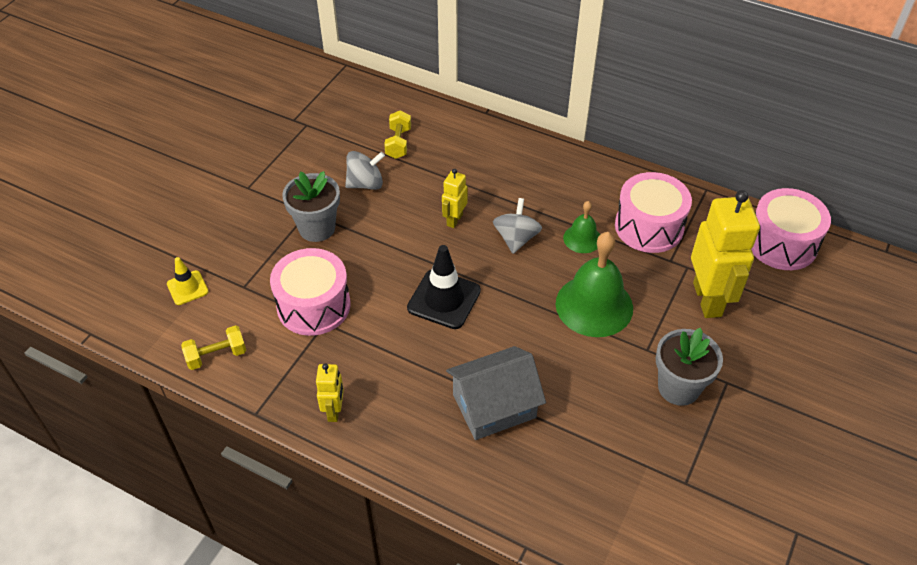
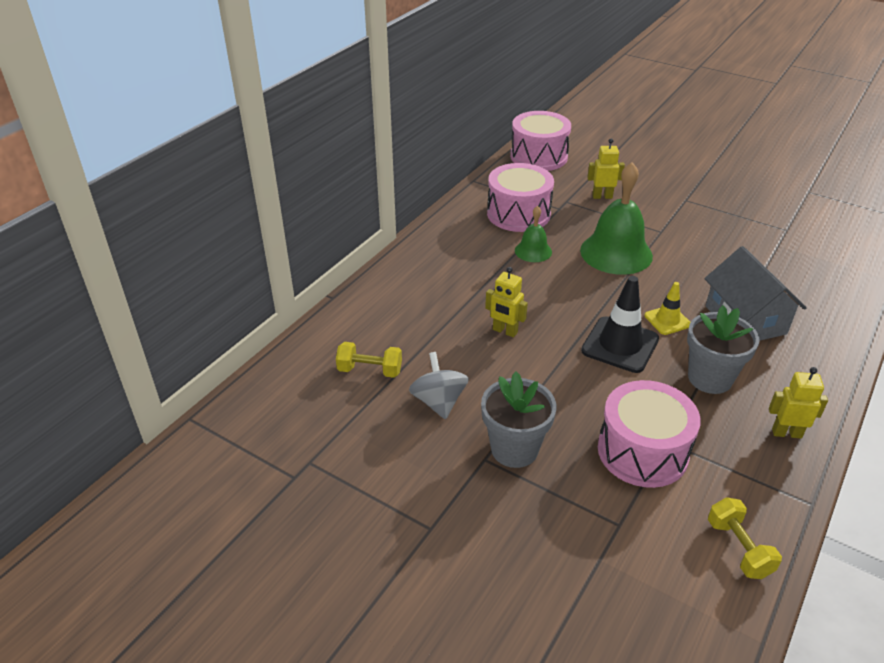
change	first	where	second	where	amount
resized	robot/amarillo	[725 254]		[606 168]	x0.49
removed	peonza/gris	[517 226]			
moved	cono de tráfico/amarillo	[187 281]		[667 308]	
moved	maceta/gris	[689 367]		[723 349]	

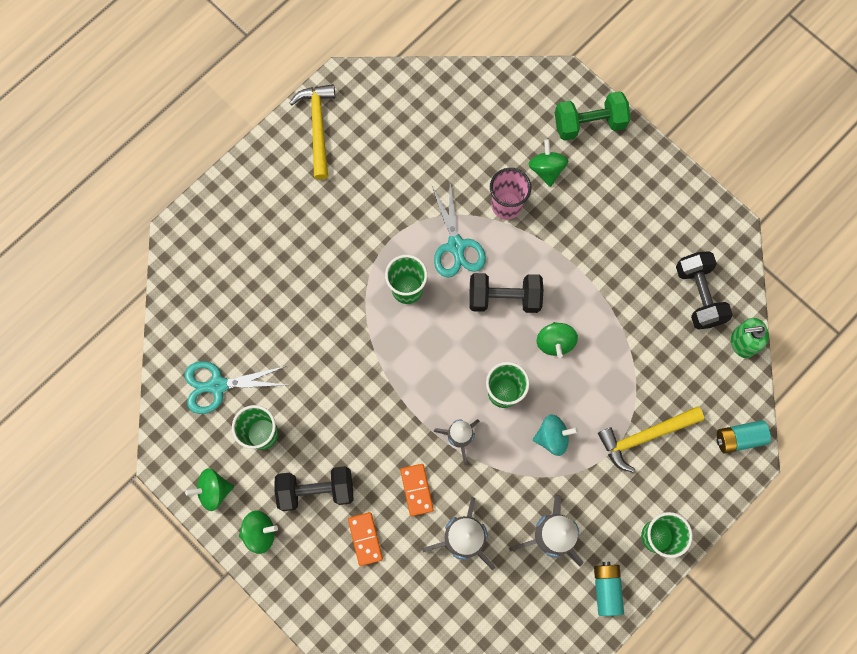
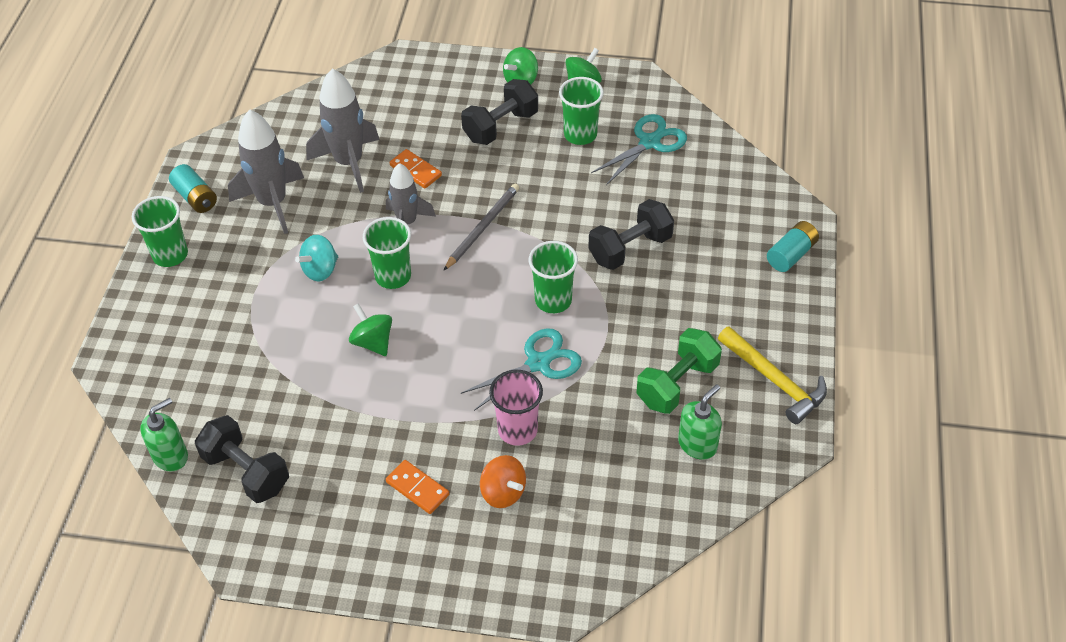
change	first	where	second	where	amount
moved	mancuerna/verde	[592 116]		[679 371]	
recoloured	peonza/verde	[548 163]	peonza/naranja	[503 481]	
turned	tijeras/turquesa	[459 231]		[521 369]	105 degrees clockwise
moved	mancuerna/negro	[506 293]		[631 234]	
removed	martillo/amarillo	[651 439]			
moved	pila/turquesa	[743 437]		[793 246]	
moved	ficha de dominó/naranja	[365 539]		[417 487]	
added			lápiz/gris	[481 227]	
added			dispensador de jabón/verde	[700 422]	

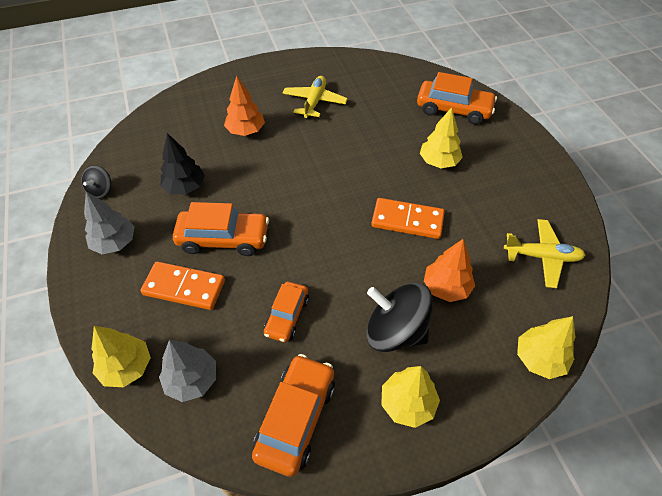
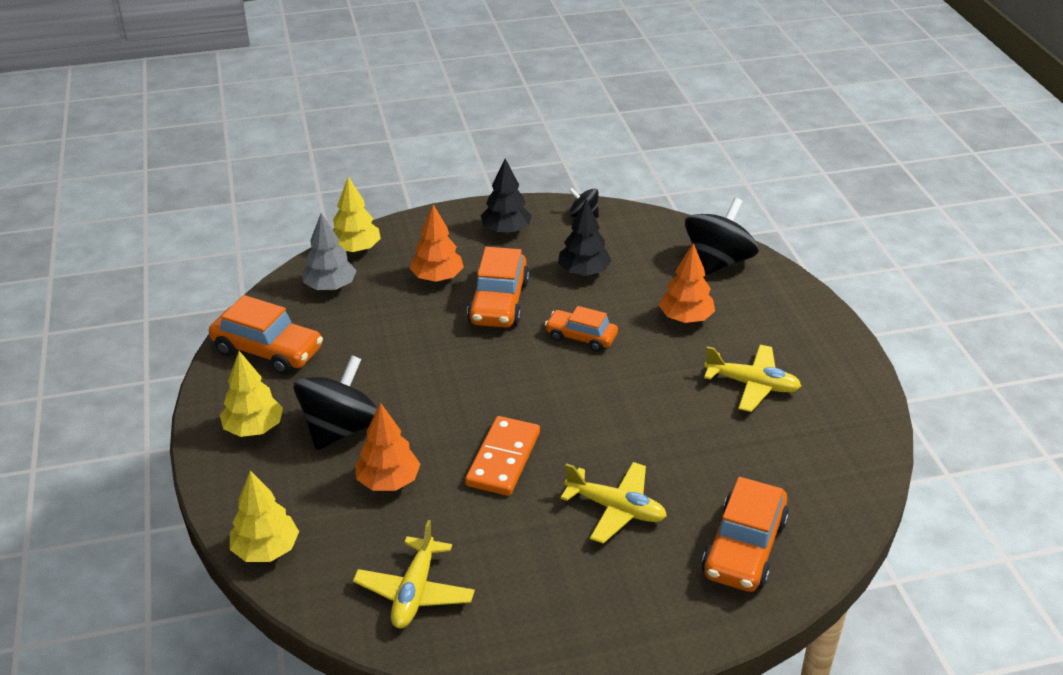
change	first	where	second	where	amount
replaced	árbol/amarillo	[441 137]	avión/amarillo	[613 503]	
recoloured	árbol/gris	[109 223]	árbol/negro	[506 196]	
replaced	ficha de dominó/naranja	[182 286]	árbol/naranja	[437 243]	
moved	coche/naranja	[286 312]		[581 329]	
added			peonza/negro	[722 237]	

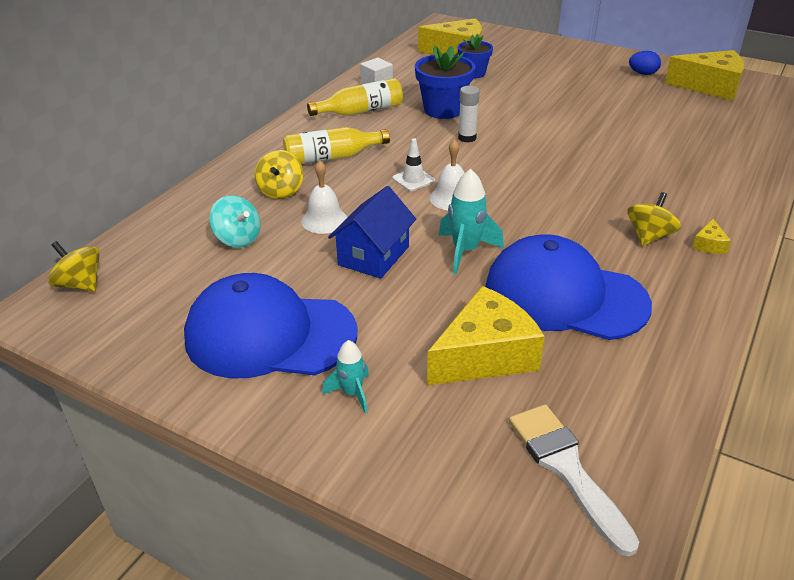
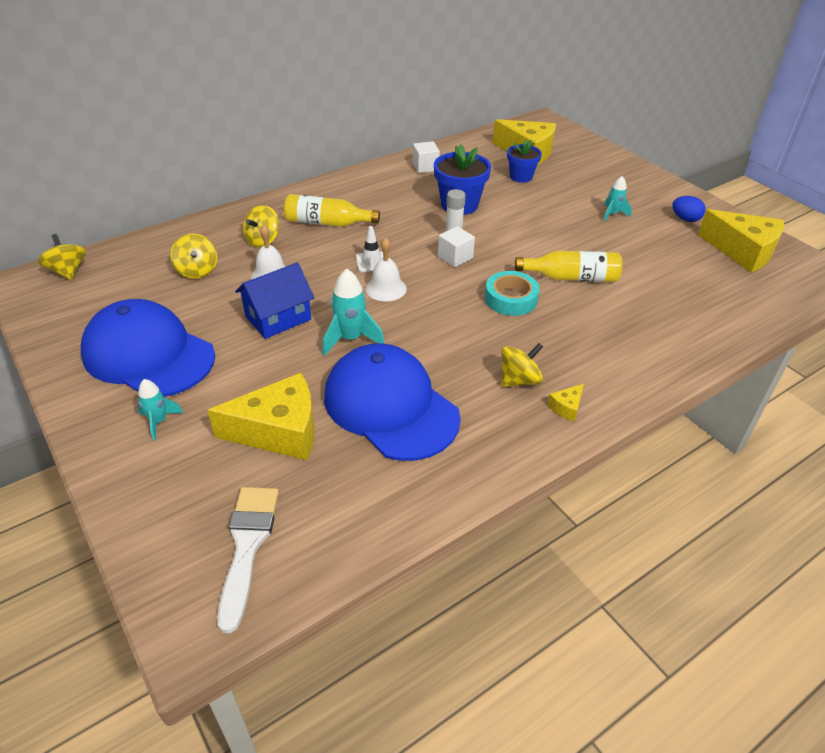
change	first	where	second	where	amount
moved	botella/amarillo	[355 97]		[568 266]	
recoloured	peonza/turquesa	[235 221]	peonza/amarillo	[193 256]	
added			cohete/turquesa	[617 199]	
added			cubo/blanco	[456 246]	
added			cinta adhesiva/turquesa	[512 293]	

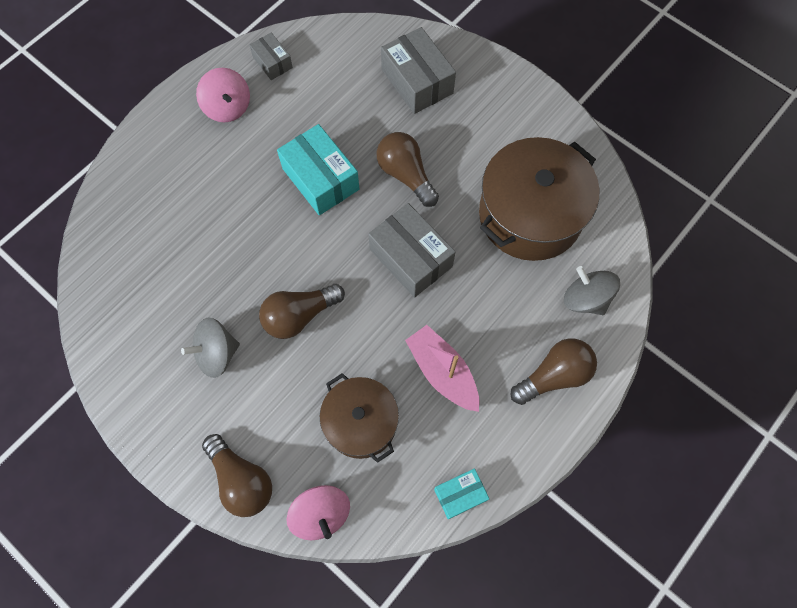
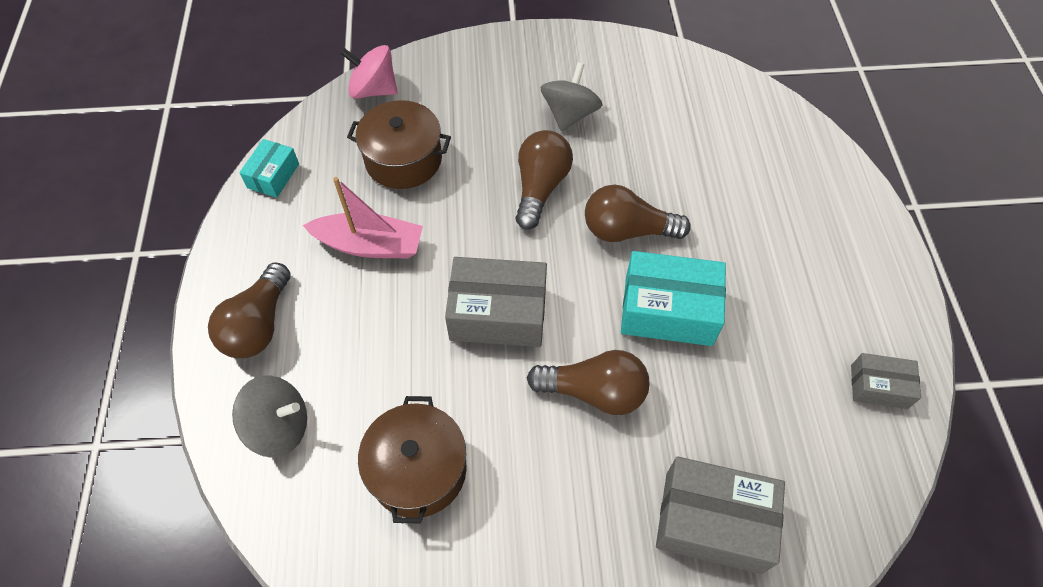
change	first	where	second	where	amount
removed	peonza/rosa	[223 95]			
resized	olla/marrón	[539 199]		[412 459]	x0.62
moved	bombilla/marrón	[237 475]		[638 213]	

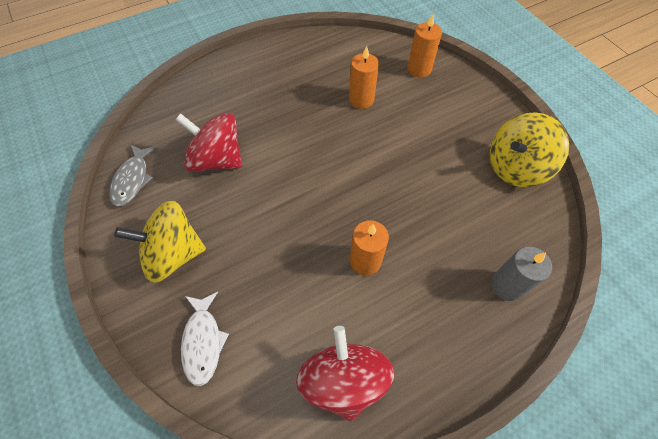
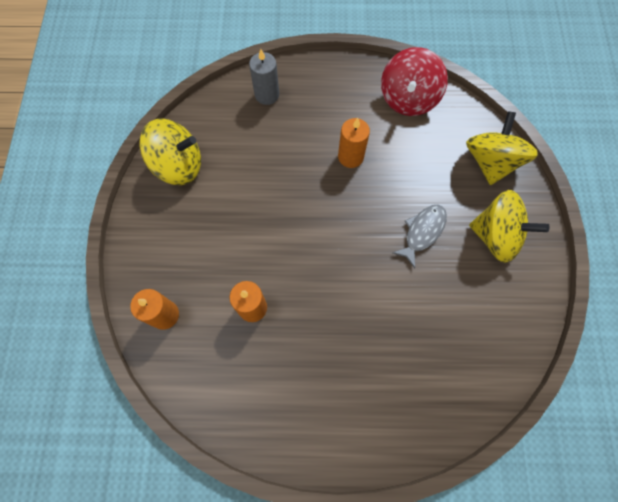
change	first	where	second	where	amount
removed	peonza/rojo	[208 142]			
moved	pez/gris	[132 175]		[420 236]	
replaced	pez/blanco	[205 339]	peonza/amarillo	[502 148]	

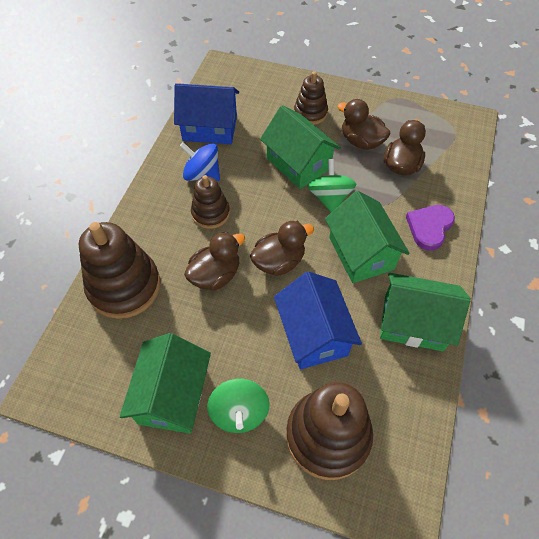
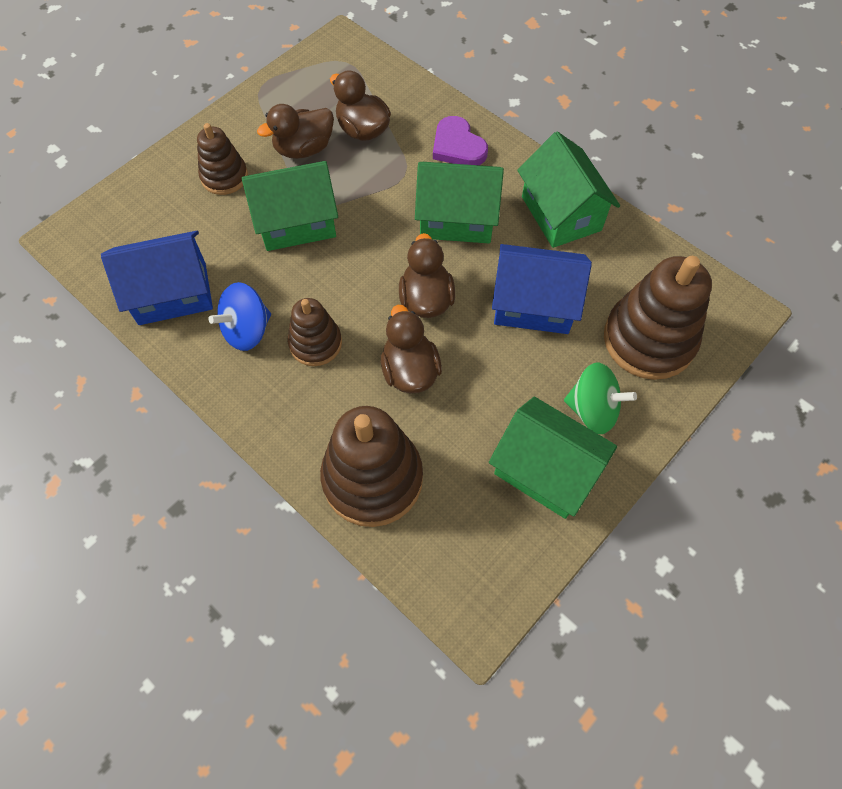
change	first	where	second	where	amount
turned	casa/azul	[206 113]		[157 278]	45 degrees clockwise
removed	peonza/verde	[331 185]			
turned	casa/verde	[425 312]		[568 190]	60 degrees counterclockwise

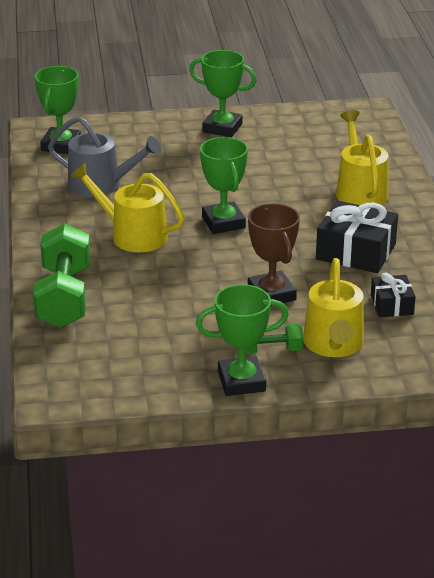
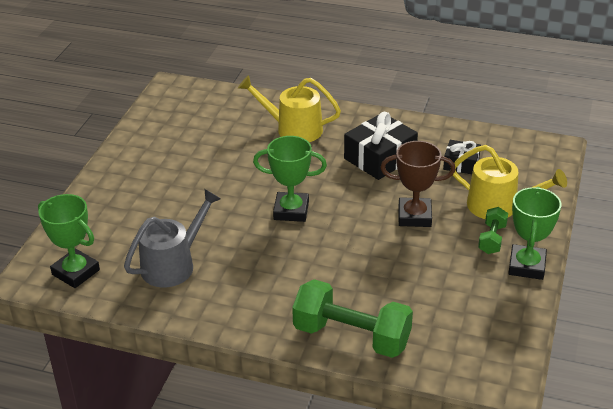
change	first	where	second	where	amount
removed	trofeo/verde	[223 93]			
removed	regadera/amarillo	[127 207]			

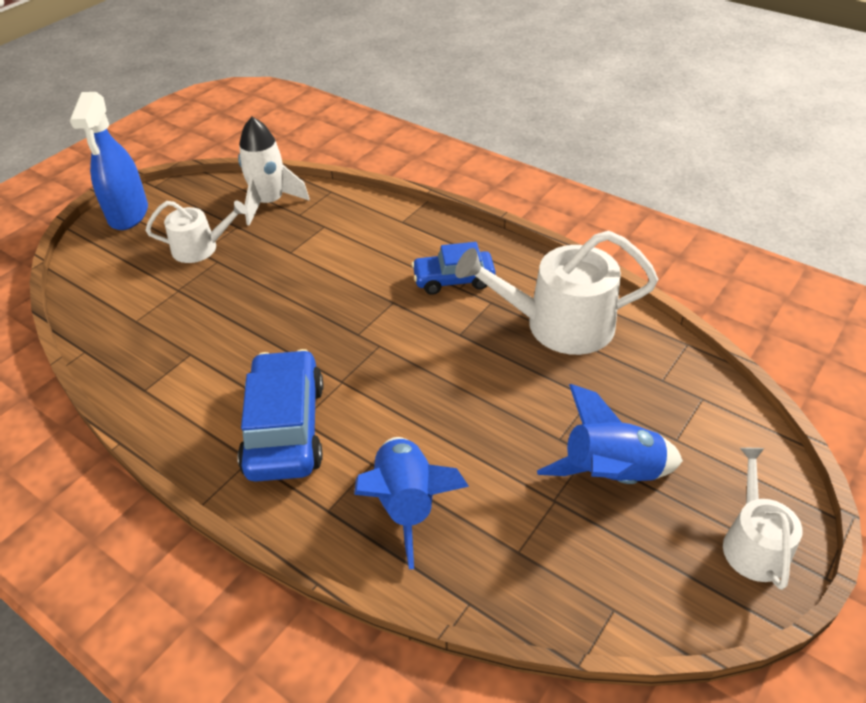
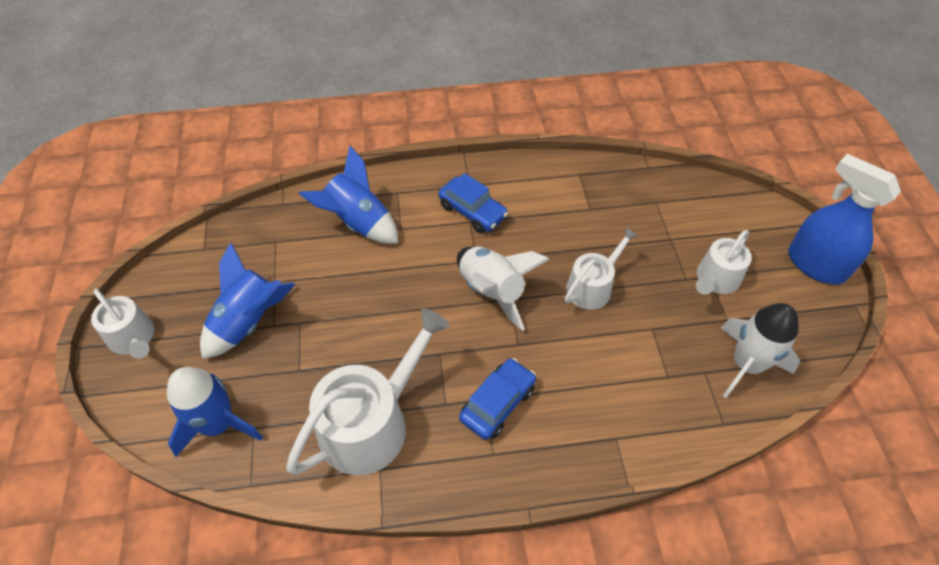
change	first	where	second	where	amount
resized	coche/azul	[280 415]		[473 203]	x0.63
added			regadera/blanco	[601 268]	
added			cohete/blanco	[503 288]	
added			cohete/azul	[215 412]	

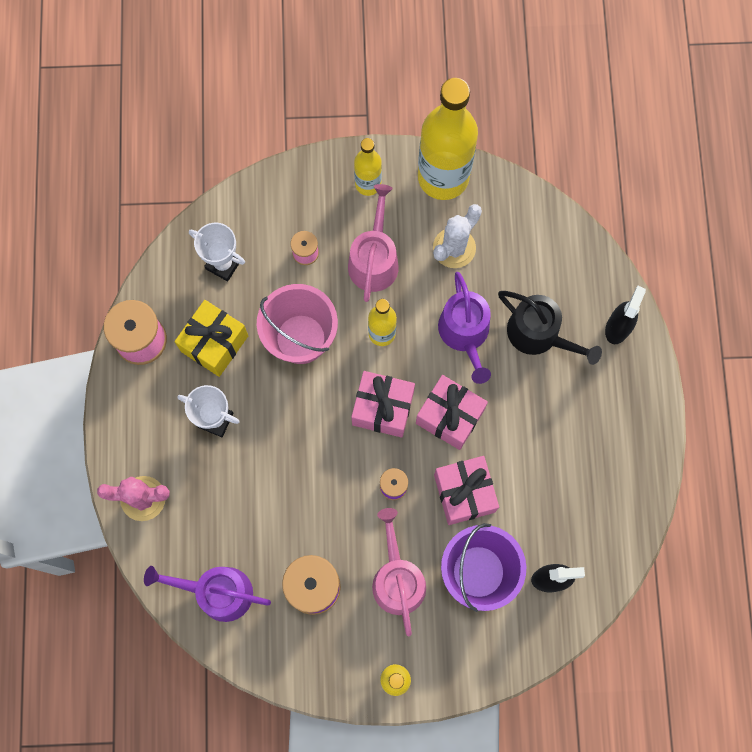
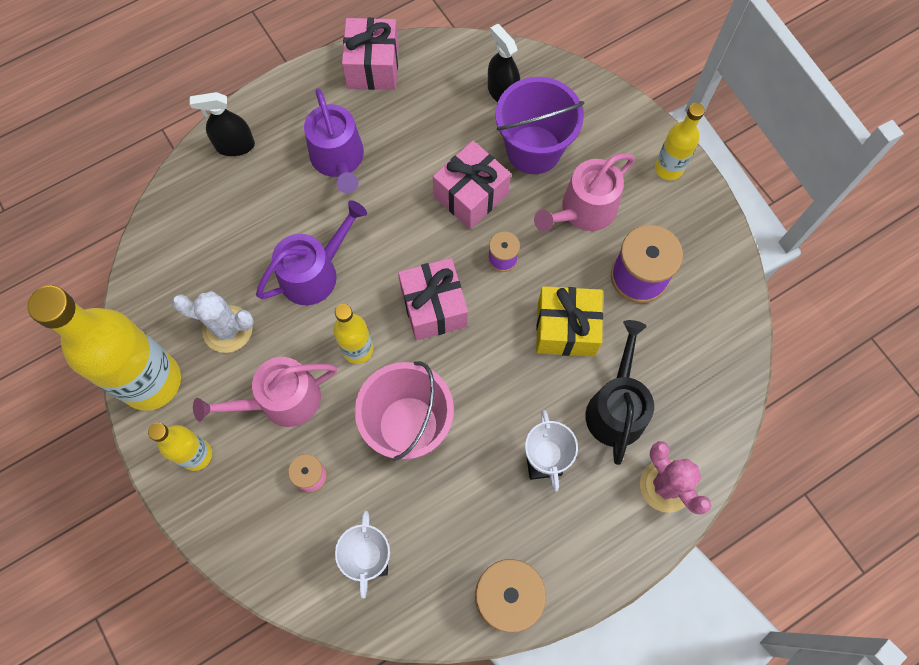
change	first	where	second	where	amount
moved	regadera/negro	[550 328]		[620 392]	
moved	regalo/amarillo	[211 338]		[569 321]	
moved	regalo/rosa	[452 412]		[370 54]	
moved	regadera/morado	[207 594]		[334 140]	

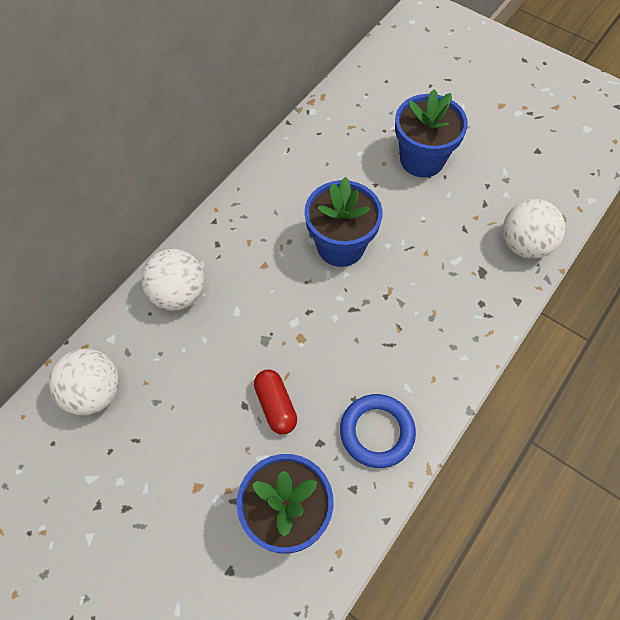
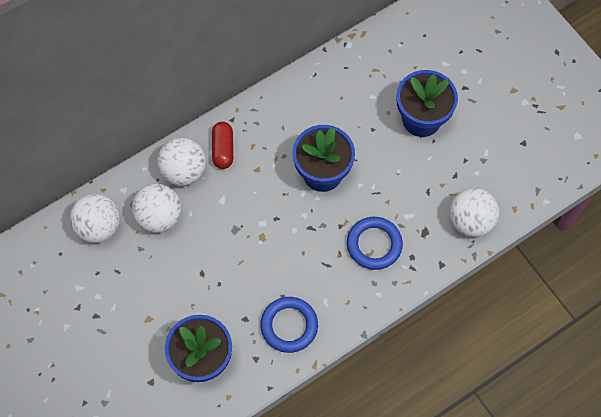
change	first	where	second	where	amount
moved	cápsula/rojo	[275 401]		[222 145]	
added			pelota/blanco	[156 208]	
added			anillo/azul	[375 243]	

